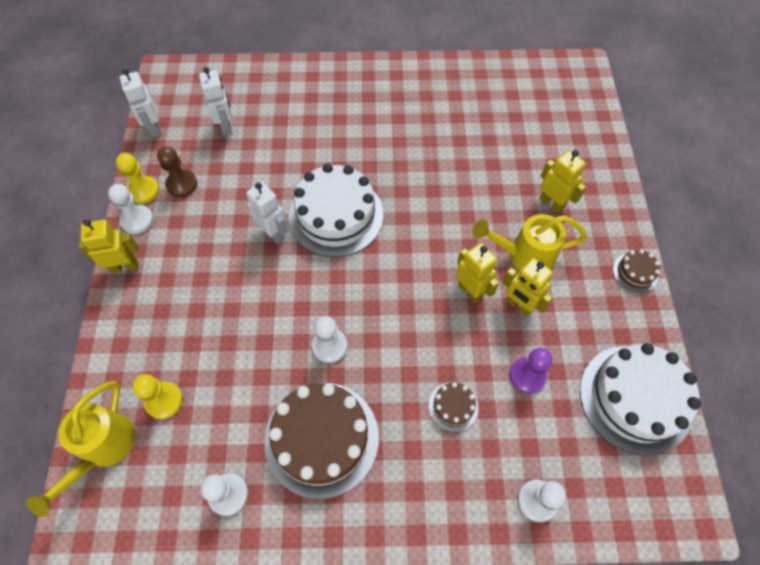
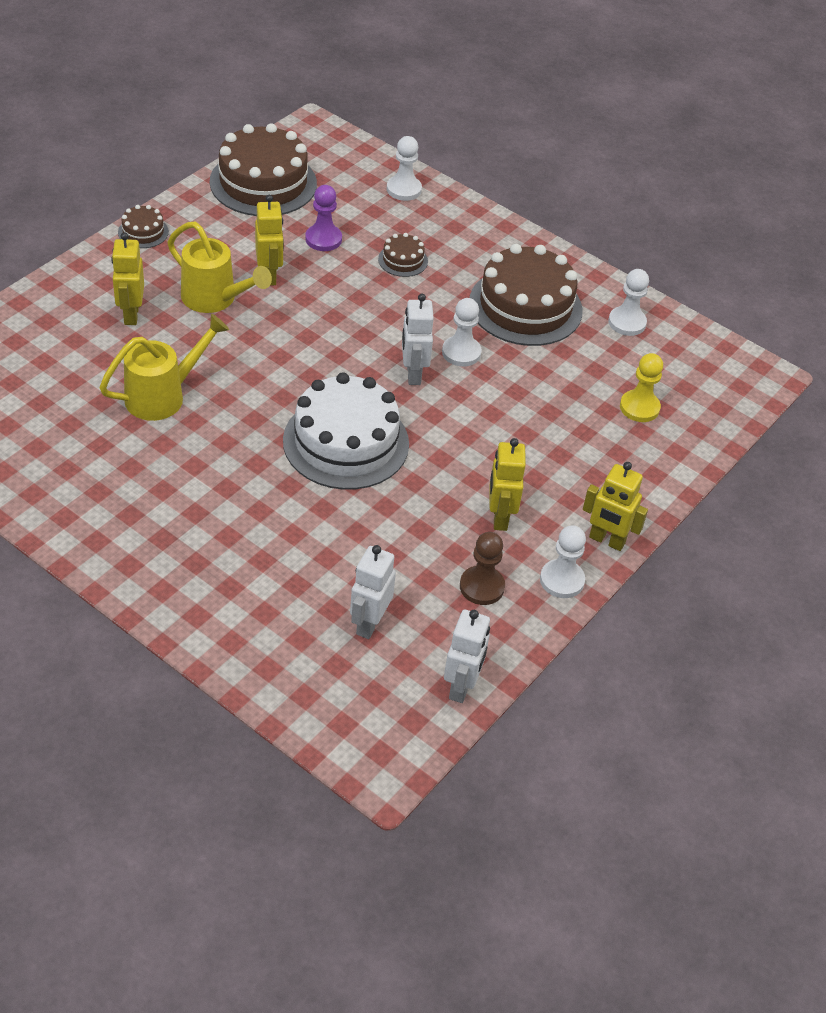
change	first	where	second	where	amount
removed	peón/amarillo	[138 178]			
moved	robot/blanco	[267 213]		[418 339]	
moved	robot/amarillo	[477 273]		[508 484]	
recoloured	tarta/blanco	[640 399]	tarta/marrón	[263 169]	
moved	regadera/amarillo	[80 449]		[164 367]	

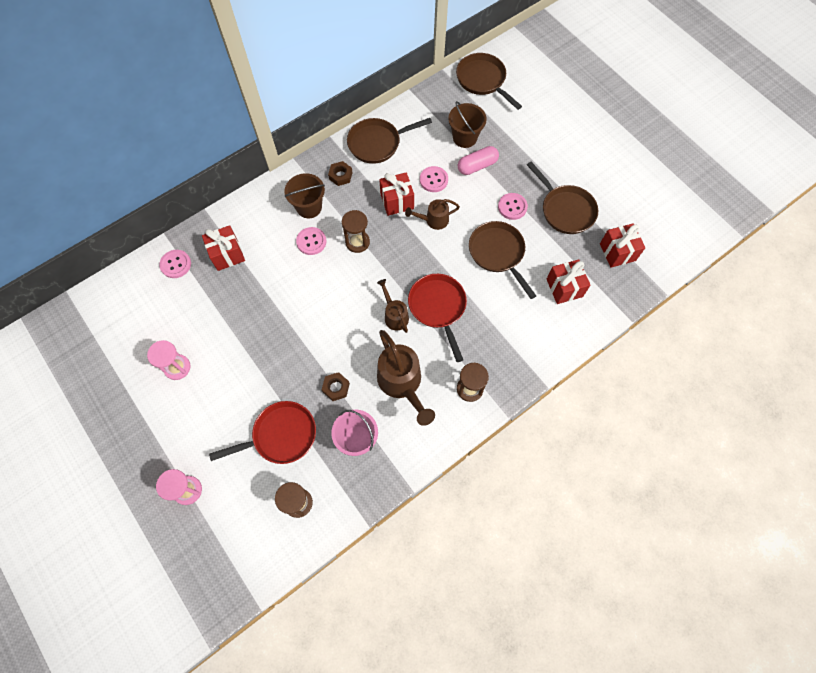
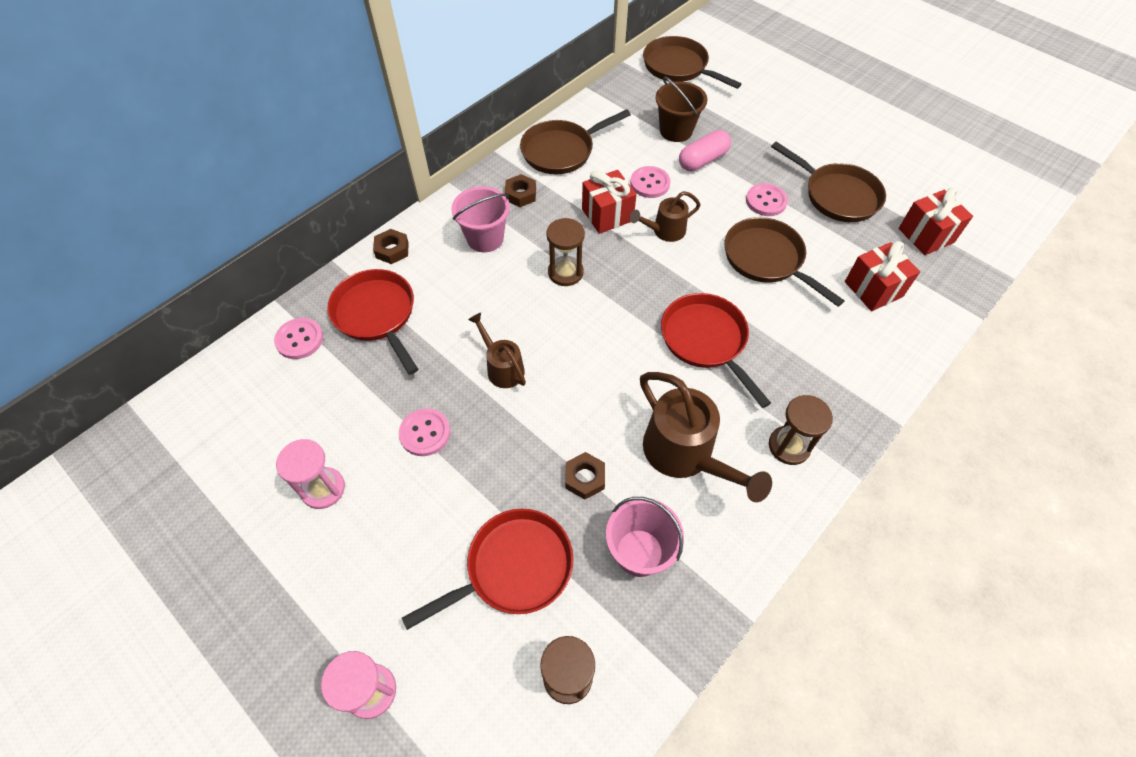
change	first	where	second	where	amount
recoloured	balde/marrón	[305 195]	balde/rosa	[480 219]	
replaced	regalo/rojo	[223 248]	sartén/rojo	[372 322]	
moved	botón/rosa	[311 241]		[424 432]	
moved	regadera/marrón	[393 306]		[497 350]	
added			tuerca/marrón	[391 246]	

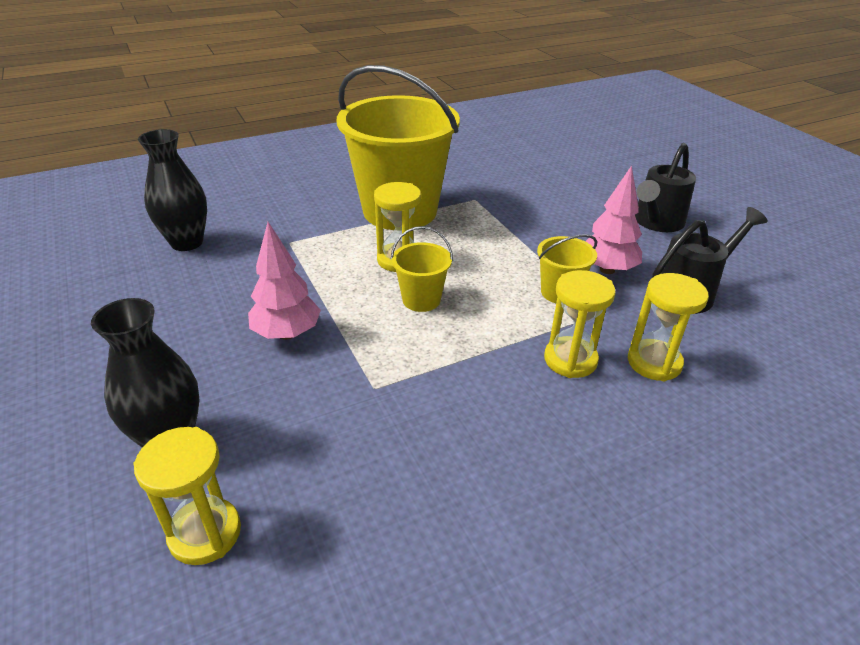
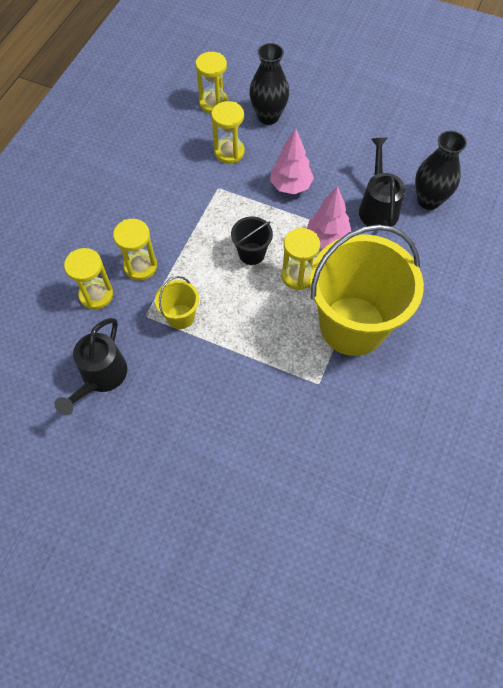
change	first	where	second	where	amount
moved	regadera/negro	[665 187]		[382 182]	
moved	árbol/rosa	[613 220]		[329 217]	
recoloured	balde/amarillo	[422 269]	balde/negro	[252 240]	
added			reloj de arena/amarillo	[228 132]	

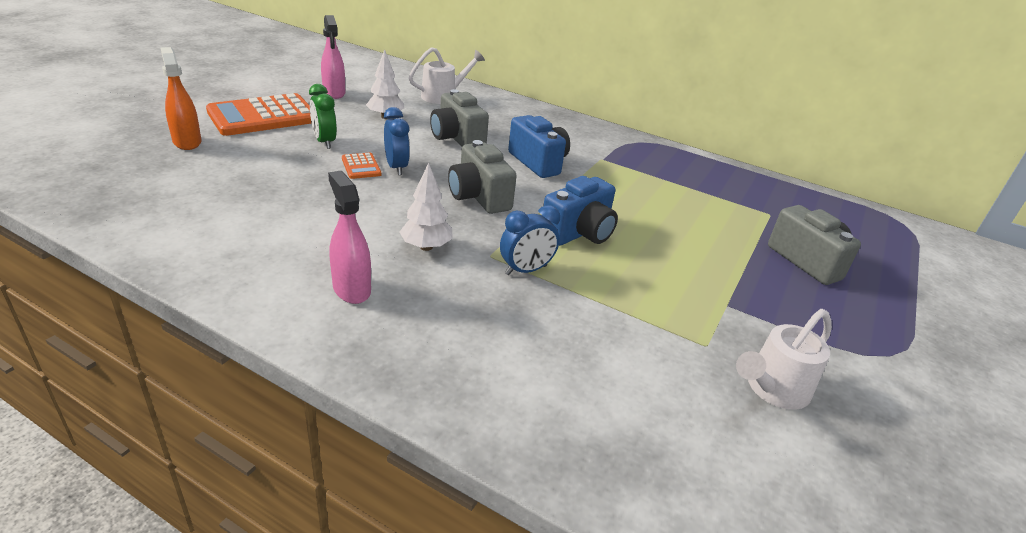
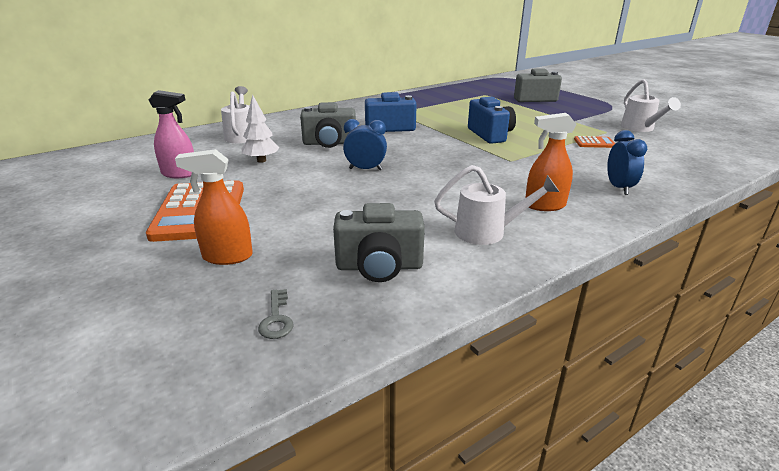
change	first	where	second	where	amount
removed	despertador/verde	[323 116]			
moved	cámara/gris	[482 177]		[379 242]	
moved	calculadora/naranja	[361 166]		[594 142]	
removed	árbol/blanco	[426 206]			
recoloured	pulverizador/rosa	[349 237]	pulverizador/naranja	[550 162]	
moved	despertador/azul	[530 240]		[627 162]	
added			regadera/blanco	[496 205]	
added			llave/gris	[276 314]	

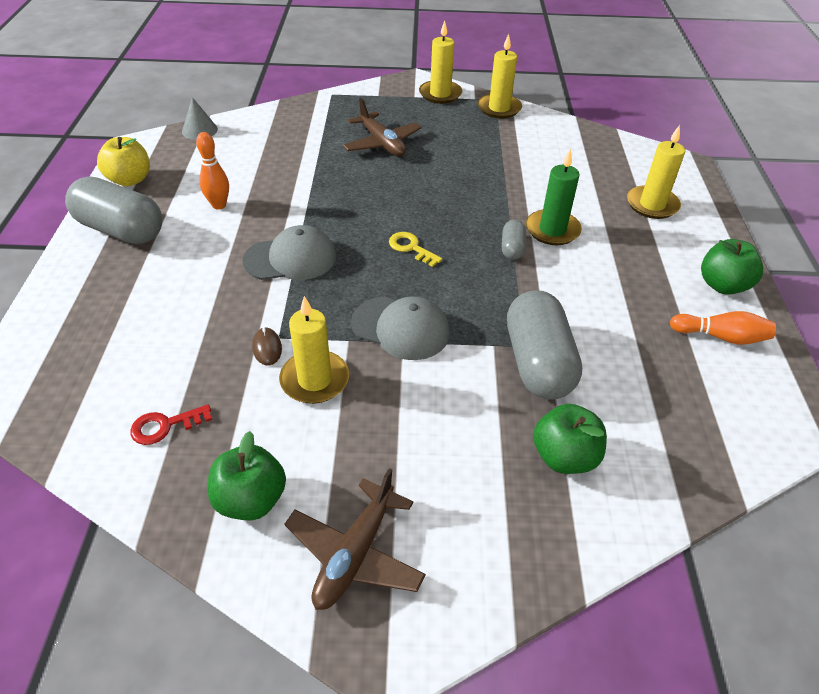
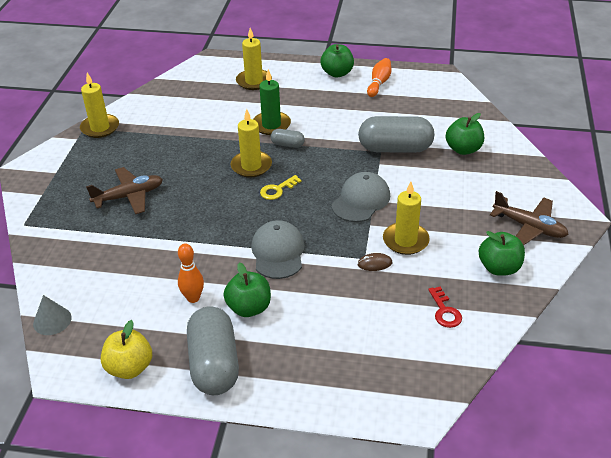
change	first	where	second	where	amount
moved	vela/amarillo	[440 62]		[251 143]	
turned	cápsula/gris	[113 210]		[213 350]	45 degrees counterclockwise
added			manzana/verde	[247 289]	

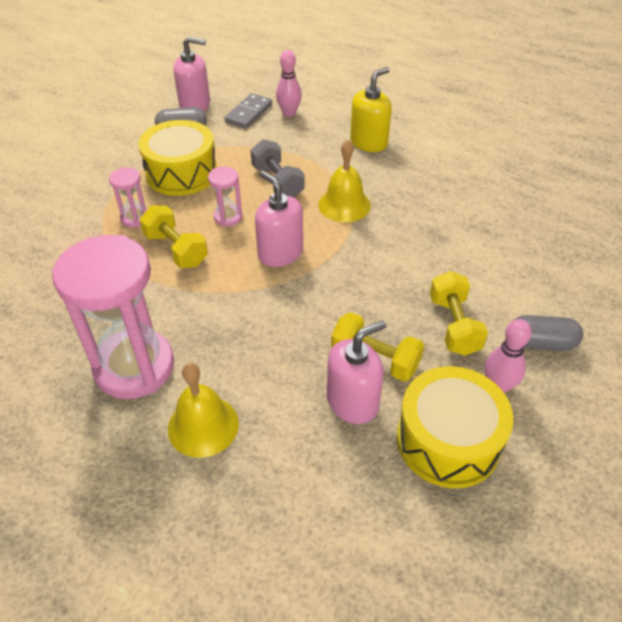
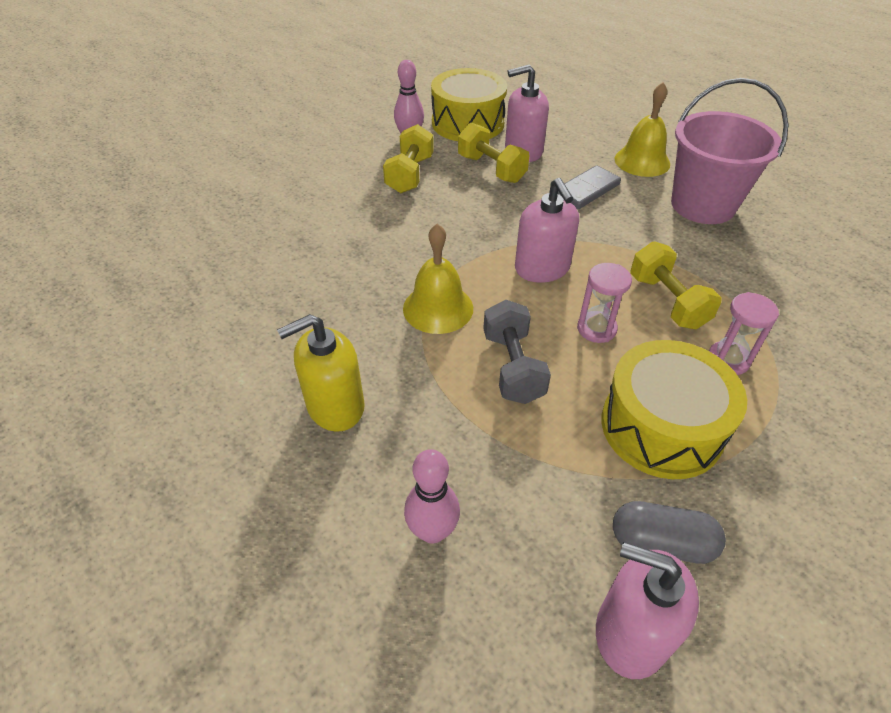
change	first	where	second	where	amount
moved	ficha de dominó/gris	[248 111]		[589 187]	
replaced	reloj de arena/rosa	[113 317]	balde/rosa	[730 151]	
removed	cápsula/gris	[549 333]			

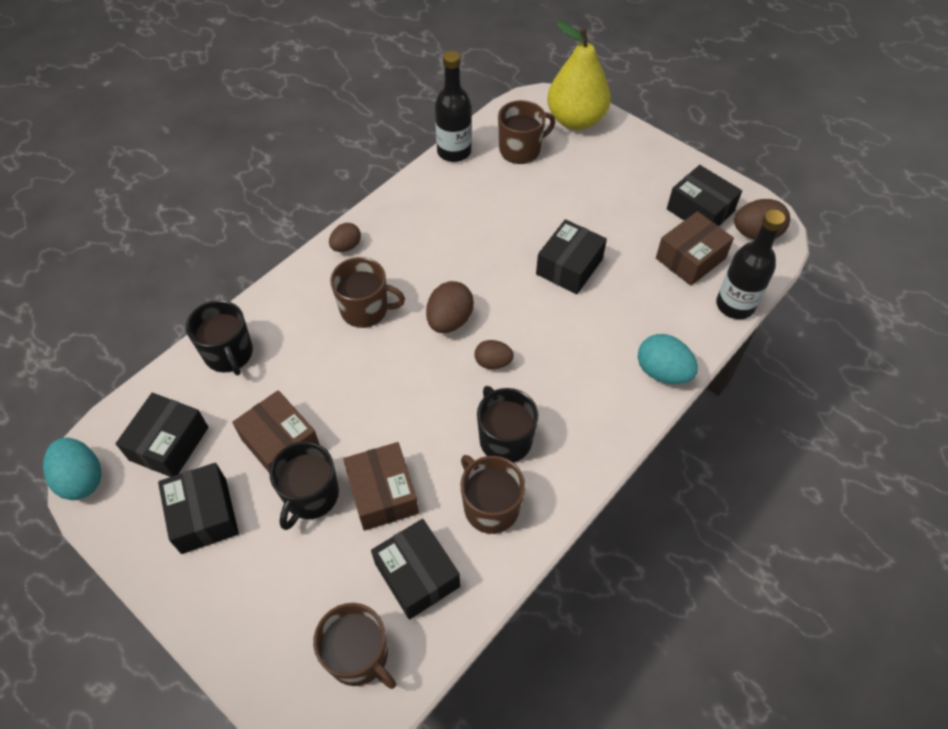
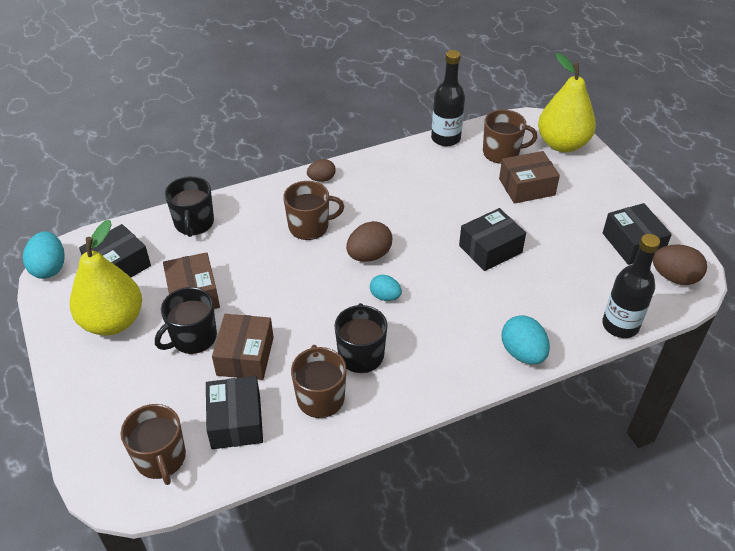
change	first	where	second	where	amount
moved	caja/marrón	[695 248]		[529 177]	
turned	taza/marrón	[367 292]		[313 210]	45 degrees counterclockwise
recoloured	huevo/marrón	[494 354]	huevo/turquesa	[386 288]	
replaced	caja/negro	[198 508]	pera/amarillo	[106 277]	

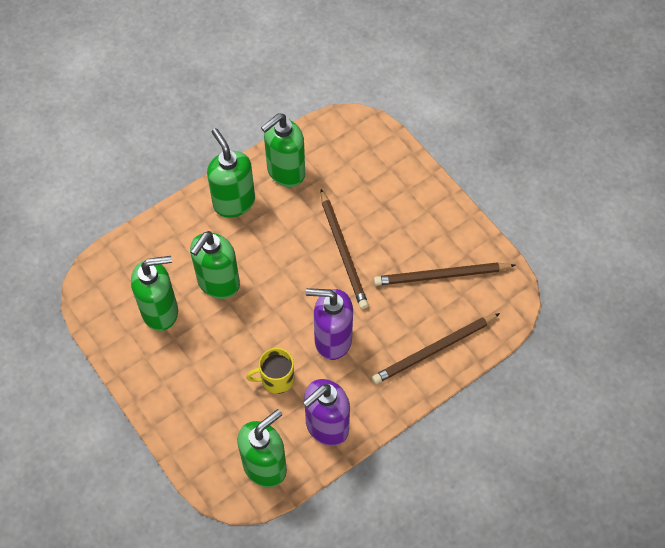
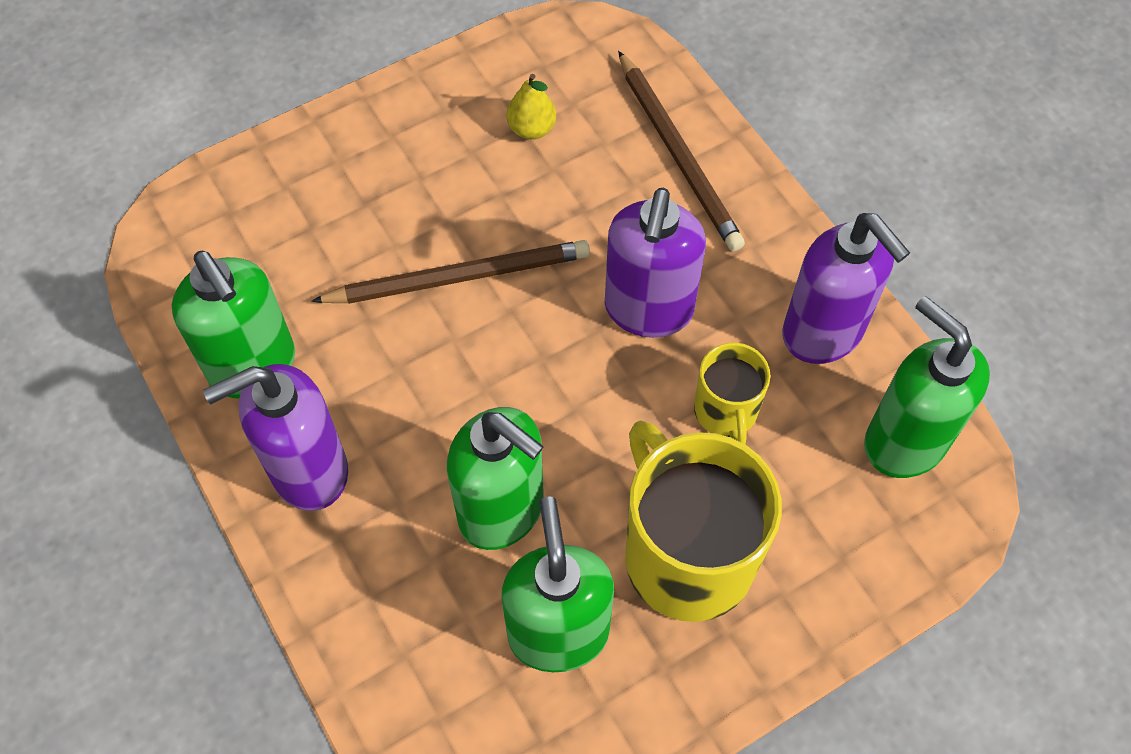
change	first	where	second	where	amount
recoloured	dispensador de jabón/verde	[231 173]	dispensador de jabón/morado	[275 437]	
replaced	lápiz/marrón	[445 274]	pera/amarillo	[531 106]	
added			taza/amarillo	[703 521]	

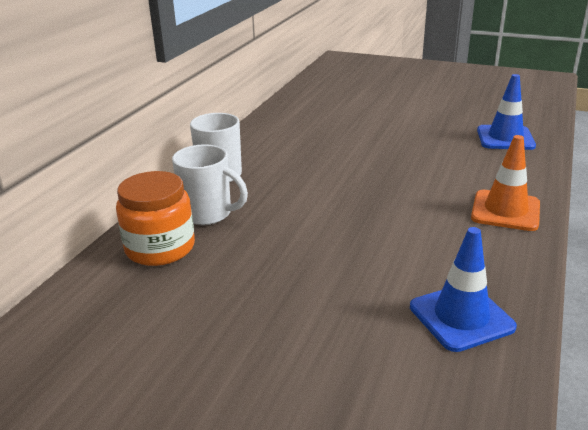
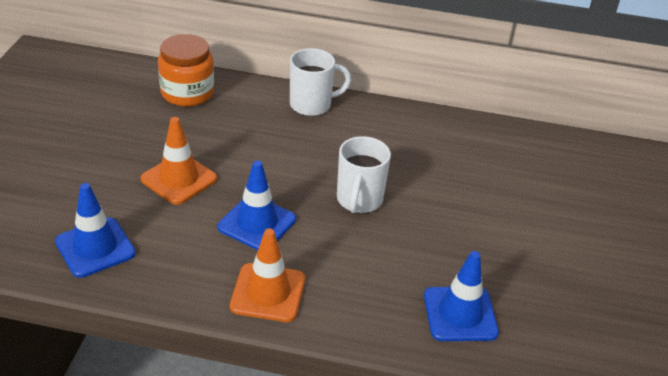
change	first	where	second	where	amount
moved	taza/blanco	[210 184]		[364 174]	
added			cono de tráfico/naranja	[179 161]	
added			cono de tráfico/azul	[257 205]	

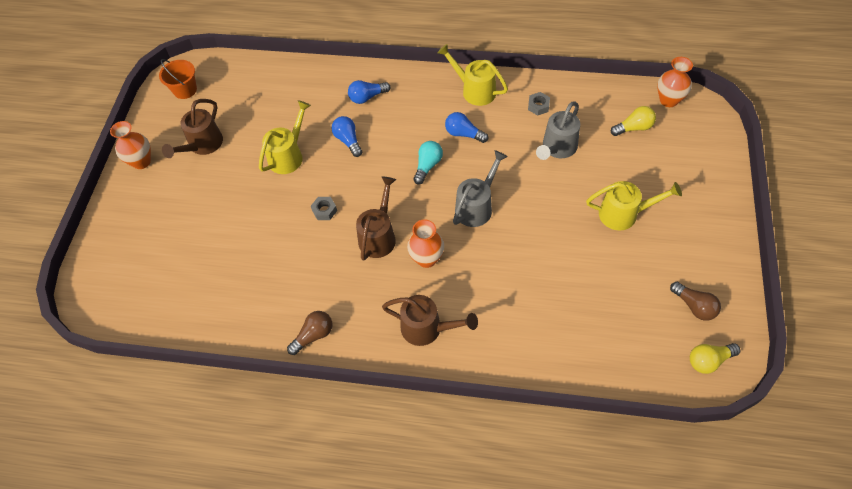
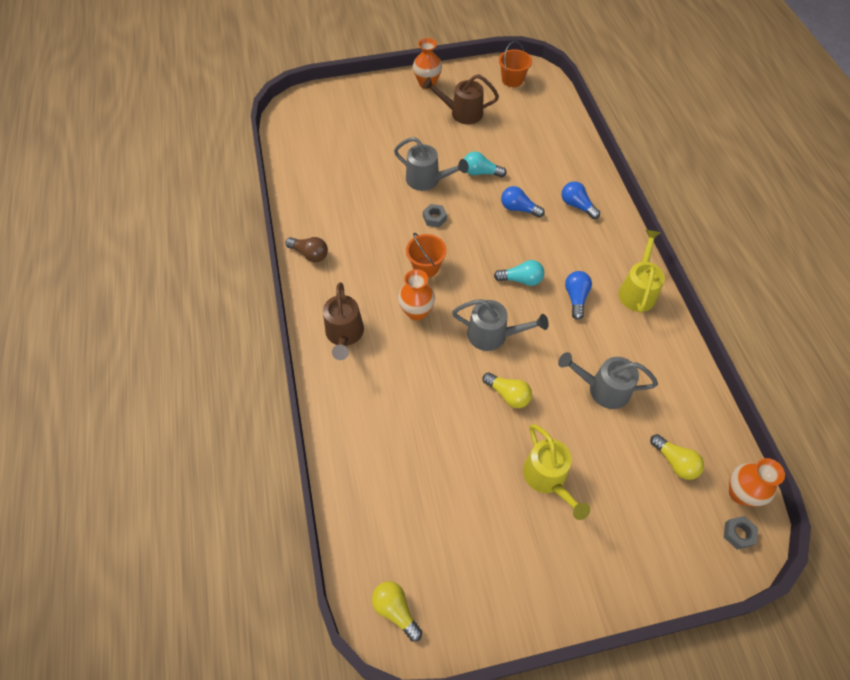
change	first	where	second	where	amount
moved	tuerca/gris	[539 103]		[741 533]	
replaced	regadera/amarillo	[285 137]	bombilla/turquesa	[485 164]	
turned	bombilla/azul	[346 136]		[523 202]	105 degrees counterclockwise
replaced	regadera/marrón	[376 218]	balde/naranja	[426 255]	
removed	bombilla/marrón	[695 301]			
added			regadera/gris	[431 164]	
added			bombilla/amarillo	[507 390]	

